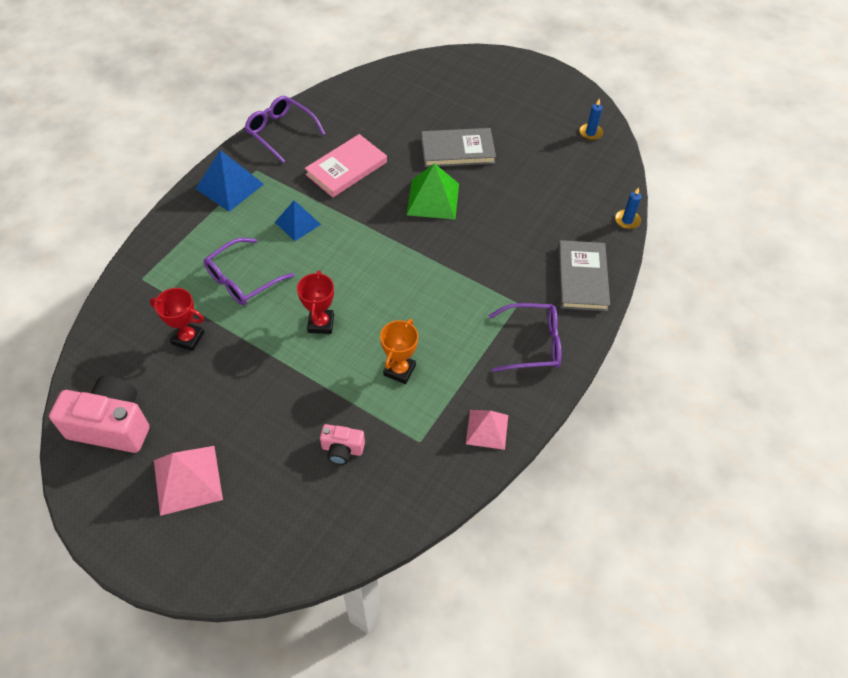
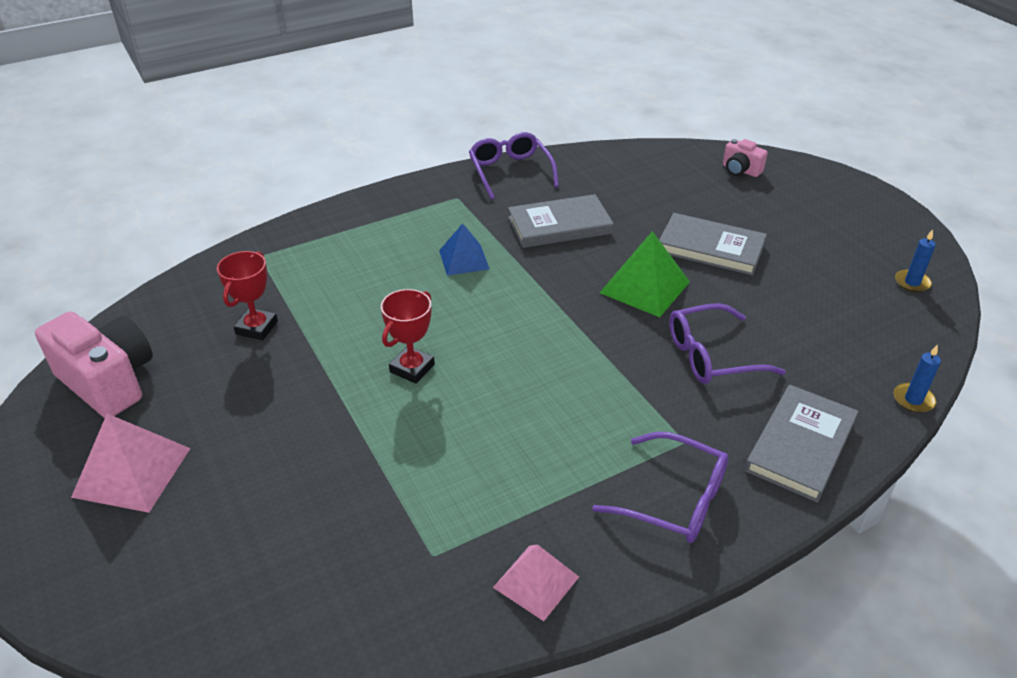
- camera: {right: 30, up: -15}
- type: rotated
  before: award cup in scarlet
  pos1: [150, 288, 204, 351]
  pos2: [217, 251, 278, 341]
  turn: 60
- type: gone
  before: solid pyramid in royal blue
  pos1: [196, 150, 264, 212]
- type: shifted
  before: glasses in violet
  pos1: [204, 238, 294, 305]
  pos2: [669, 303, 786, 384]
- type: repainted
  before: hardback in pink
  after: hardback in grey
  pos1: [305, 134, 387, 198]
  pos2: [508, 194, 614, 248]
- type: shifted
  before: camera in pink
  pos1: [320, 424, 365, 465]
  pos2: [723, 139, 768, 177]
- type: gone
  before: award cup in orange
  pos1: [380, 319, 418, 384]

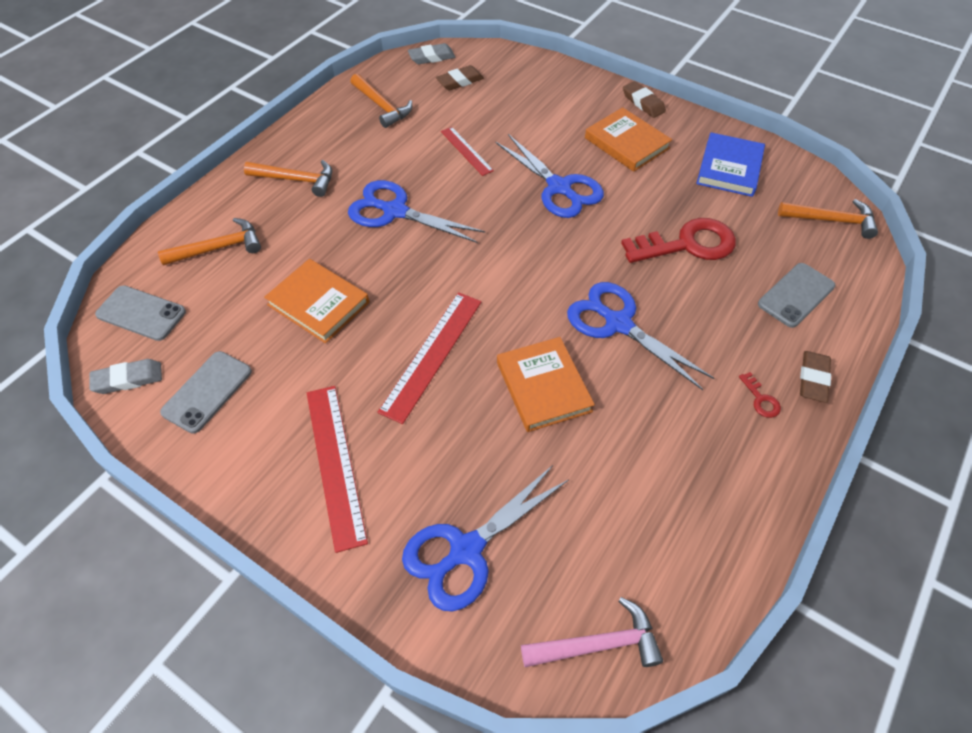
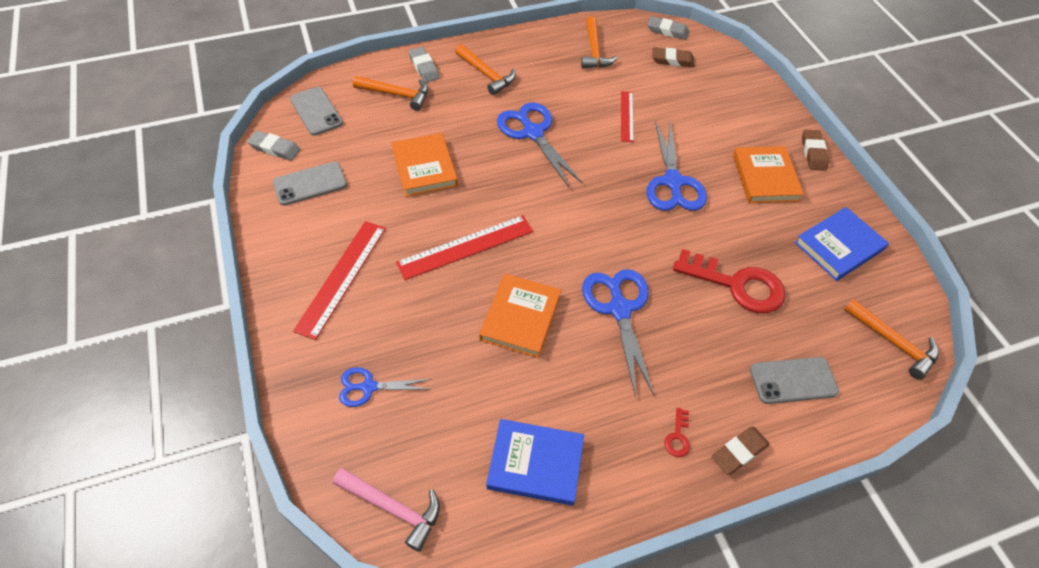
- camera: {right: 35, up: 0}
- type: scaled
  before: scissors in royal blue
  pos1: [402, 465, 569, 612]
  pos2: [339, 367, 432, 407]
  scale: 0.59
- type: new
  after: gum eraser in grey
  pos2: [409, 47, 440, 83]
- type: new
  after: hardback in royal blue
  pos2: [486, 419, 584, 506]

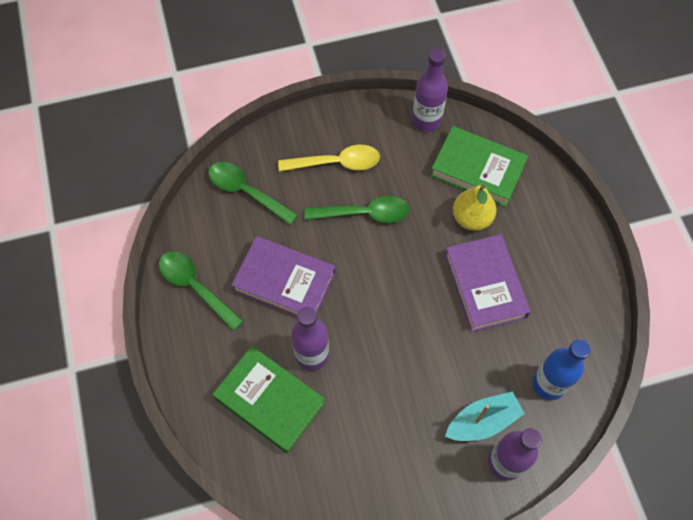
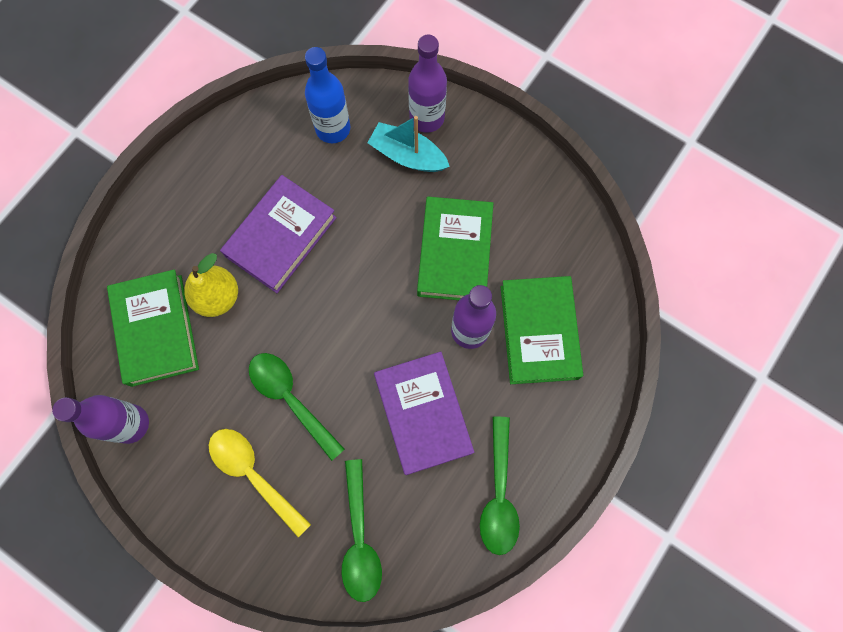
- camera: {right: -130, up: 10}
- type: new
  after: hardback in emerald
  pos2: [417, 197, 493, 300]

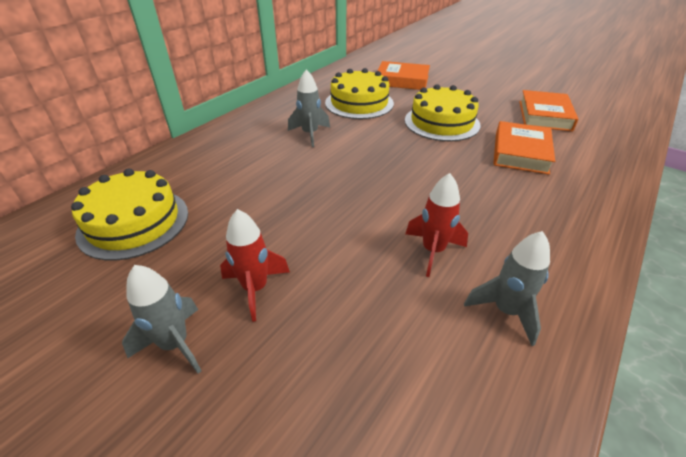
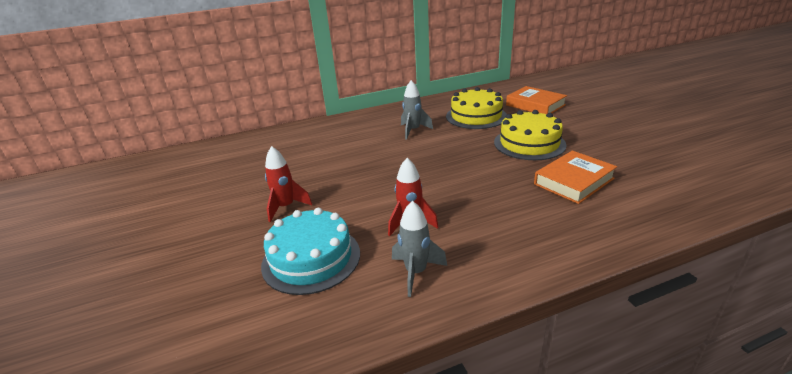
- camera: {right: 35, up: -10}
- type: gone
  before: cake in bright yellow
  pos1: [71, 169, 188, 261]
- type: gone
  before: rocket in grey
  pos1: [122, 265, 202, 374]
- type: gone
  before: hardback in orange
  pos1: [519, 90, 578, 131]
- type: new
  after: cake in turquoise
  pos2: [261, 208, 360, 295]

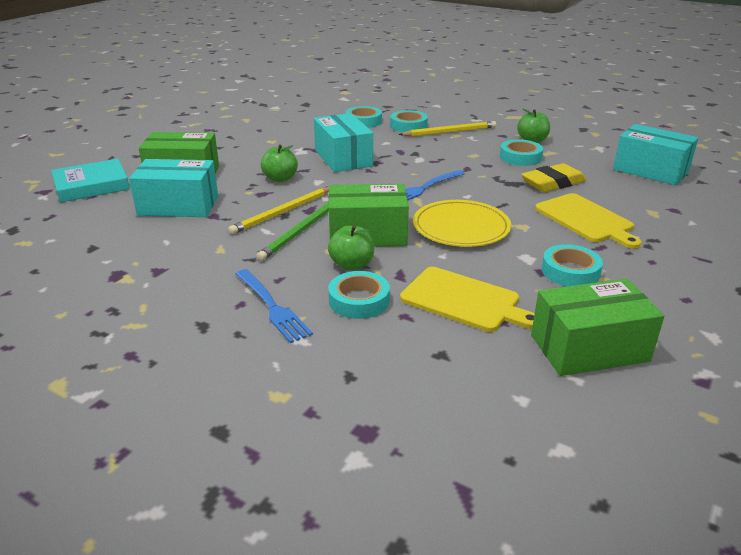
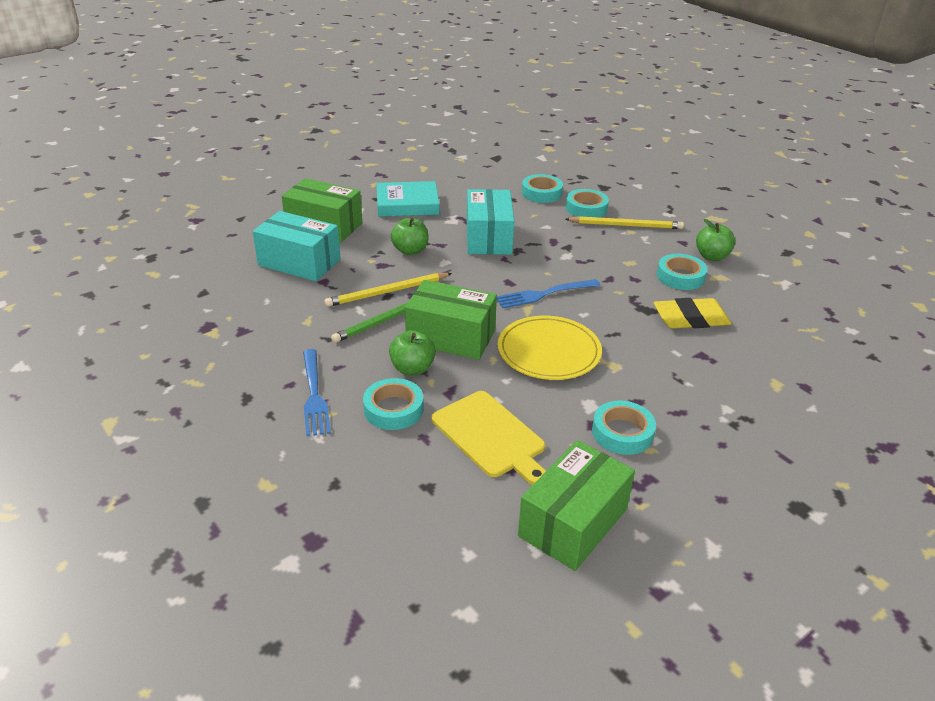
- camera: {right: 20, up: 5}
- type: shifted
  before: hardback in turquoise
  pos1: [51, 159, 130, 203]
  pos2: [377, 181, 439, 217]
- type: rotated
  before: box in emerald
  pos1: [531, 279, 665, 376]
  pos2: [518, 440, 635, 571]
  turn: -60
- type: gone
  before: cutting board in bright yellow
  pos1: [535, 193, 642, 249]
- type: gone
  before: box in turquoise
  pos1: [613, 124, 699, 185]

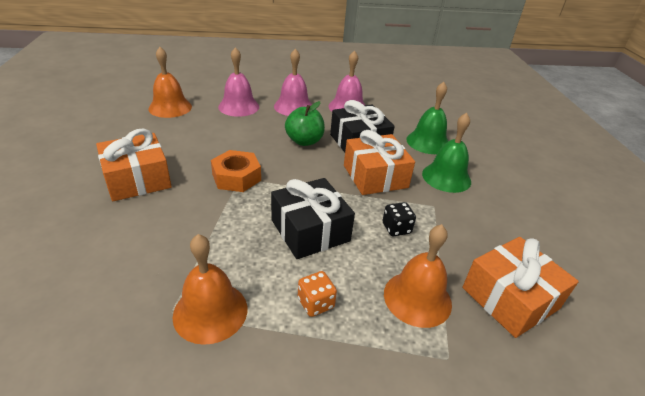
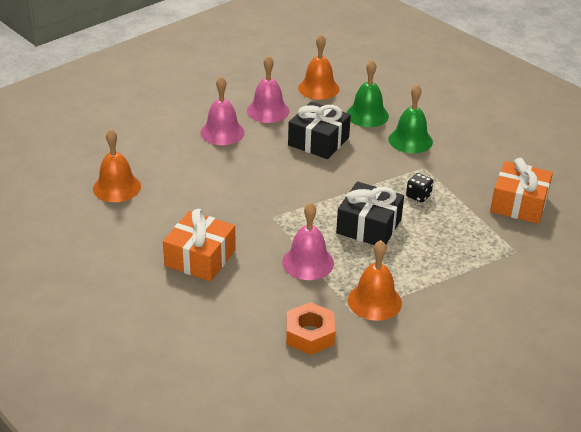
- camera: {right: -35, up: 0}
- type: shifted
  before: hex nut in orange
  pos1: [211, 150, 261, 192]
  pos2: [286, 302, 335, 355]
- type: shifted
  before: school bell in pink
  pos1: [218, 47, 259, 117]
  pos2: [282, 202, 334, 280]
- type: gone
  before: apple in emerald
  pos1: [285, 101, 325, 146]
- type: gone
  before: die in orange
  pos1: [298, 271, 337, 317]
- type: gone
  before: present in orange
  pos1: [344, 130, 415, 195]
- type: shifted
  before: school bell in orange
  pos1: [384, 224, 452, 328]
  pos2: [298, 34, 339, 100]

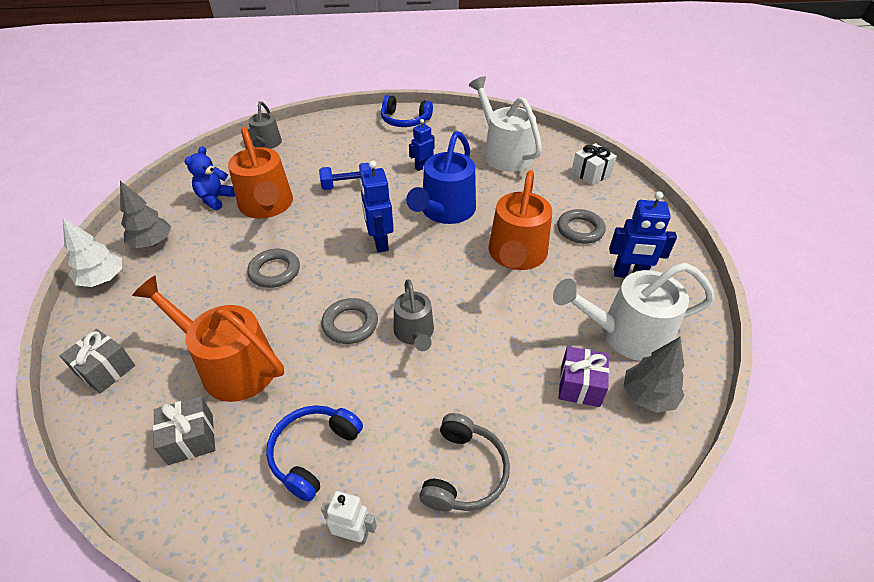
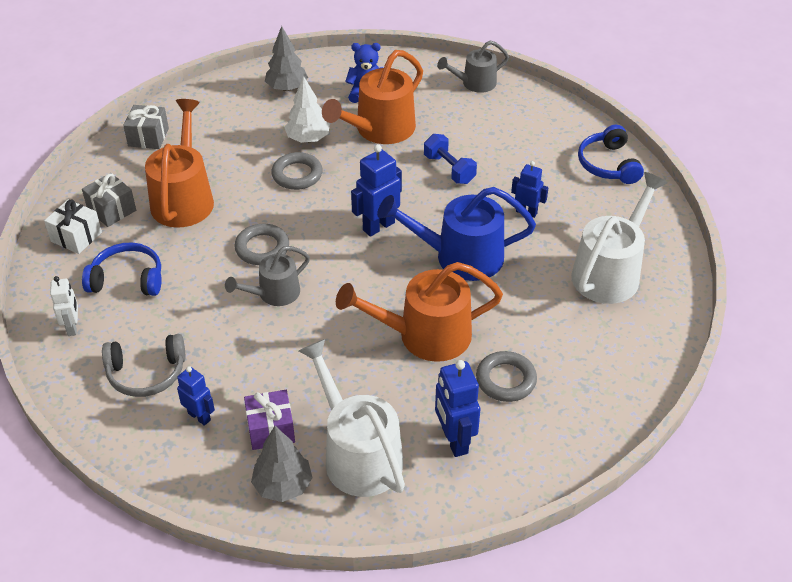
- camera: {right: 65, up: 0}
- type: shifted
  before: fir tree in snow-white
  pos1: [63, 217, 122, 287]
  pos2: [284, 76, 330, 143]
- type: shifted
  before: present in snow-white
  pos1: [571, 143, 617, 185]
  pos2: [44, 199, 102, 254]
- type: new
  after: robot figure in royal blue
  pos2: [177, 366, 215, 426]

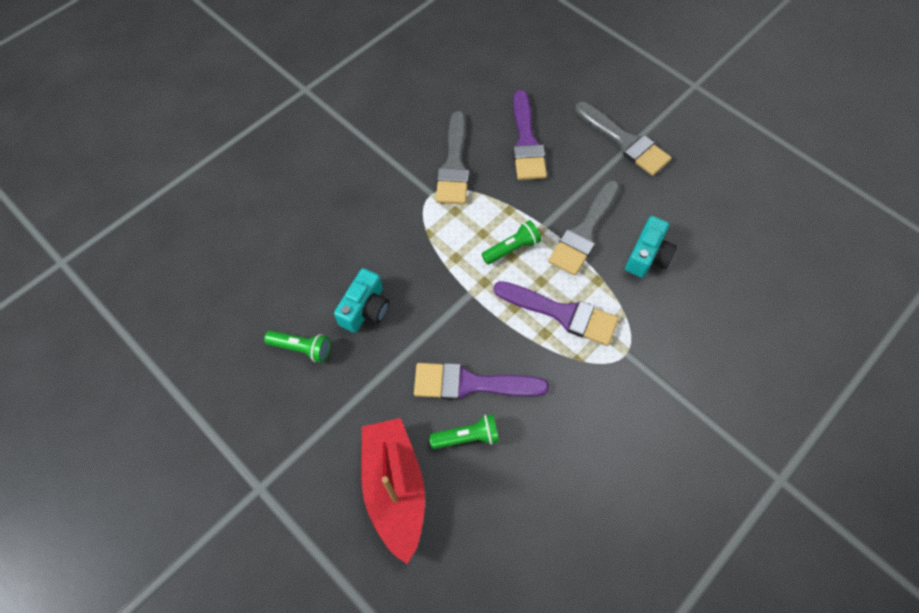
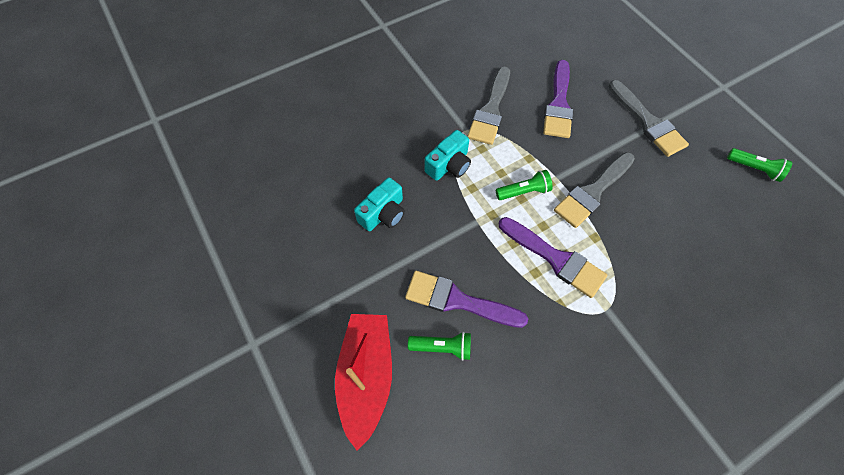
- camera: {right: 15, up: 0}
- type: shifted
  before: torch in emerald
  pos1: [264, 330, 331, 363]
  pos2: [727, 148, 792, 182]
- type: shifted
  before: camera in turquoise
  pos1: [625, 216, 677, 278]
  pos2: [425, 130, 471, 181]

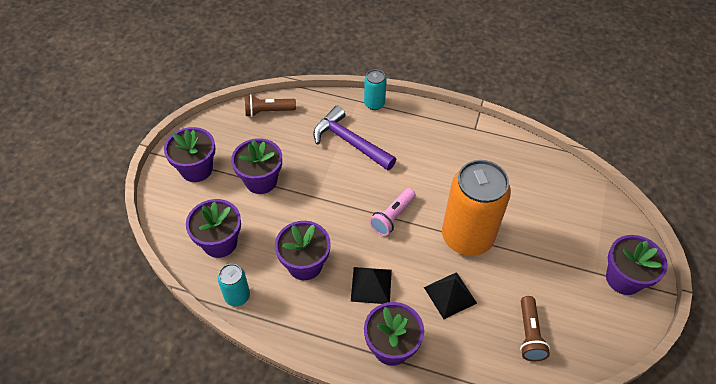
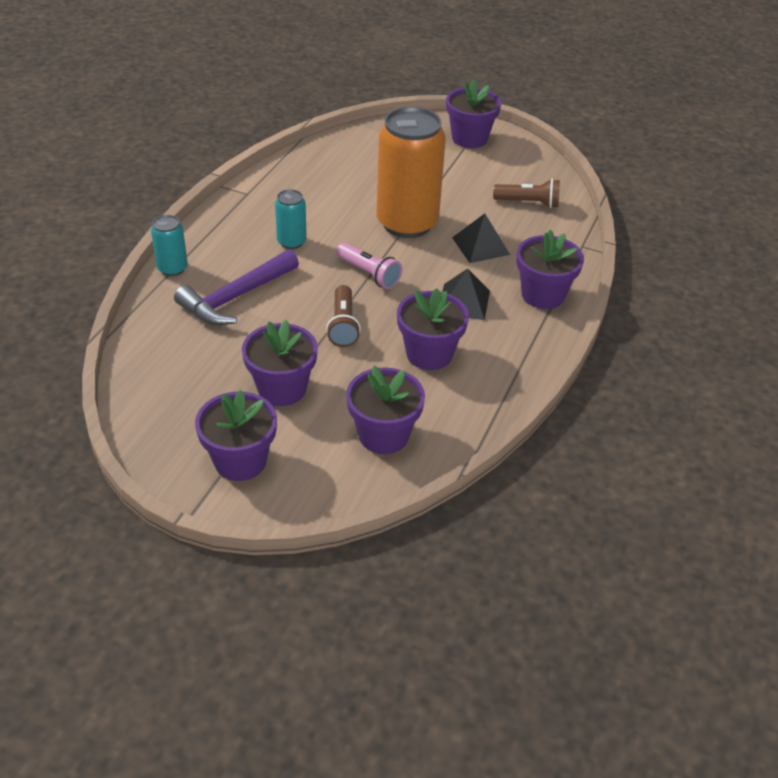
- camera: {right: -85, up: -10}
- type: shifted
  before: tin in turquoise
  pos1: [218, 264, 250, 306]
  pos2: [275, 189, 307, 249]
- type: shifted
  before: torch in brown
  pos1: [245, 94, 296, 117]
  pos2: [326, 285, 361, 347]

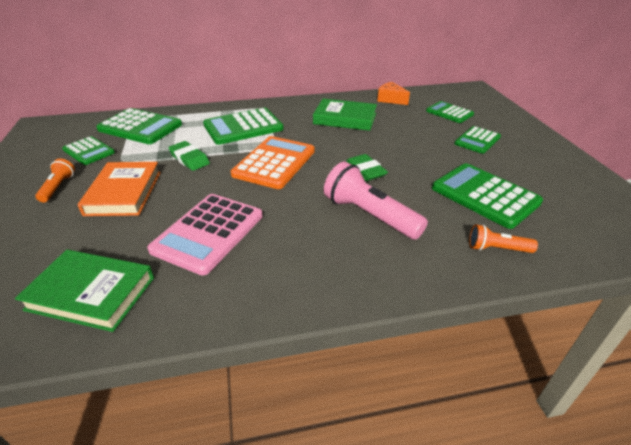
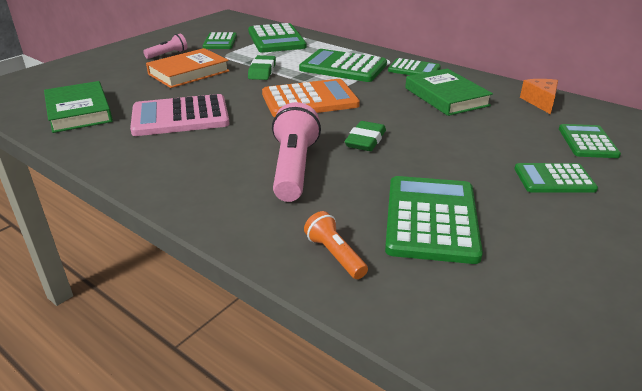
- camera: {right: 50, up: -5}
- type: repainted
  before: torch in orange
  after: torch in pink
  pos1: [35, 158, 75, 202]
  pos2: [143, 33, 187, 59]
- type: new
  after: pocket calculator in emerald
  pos2: [388, 58, 441, 75]

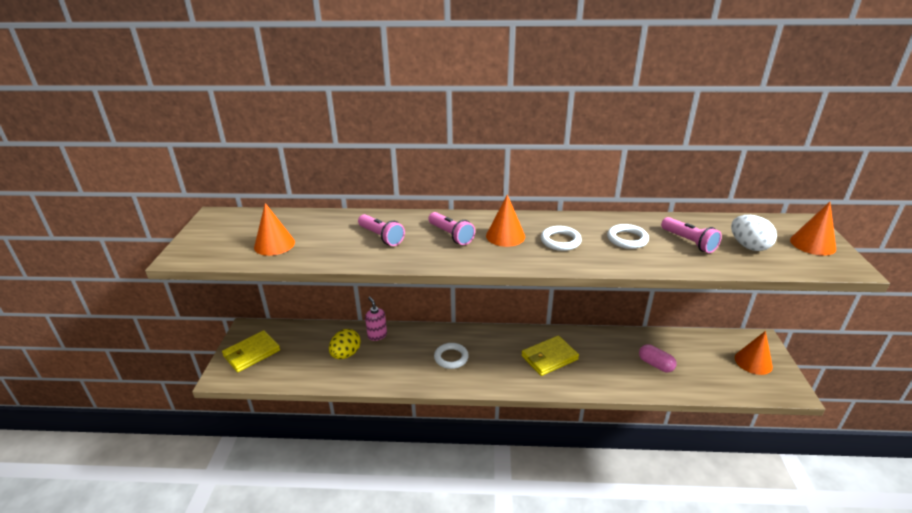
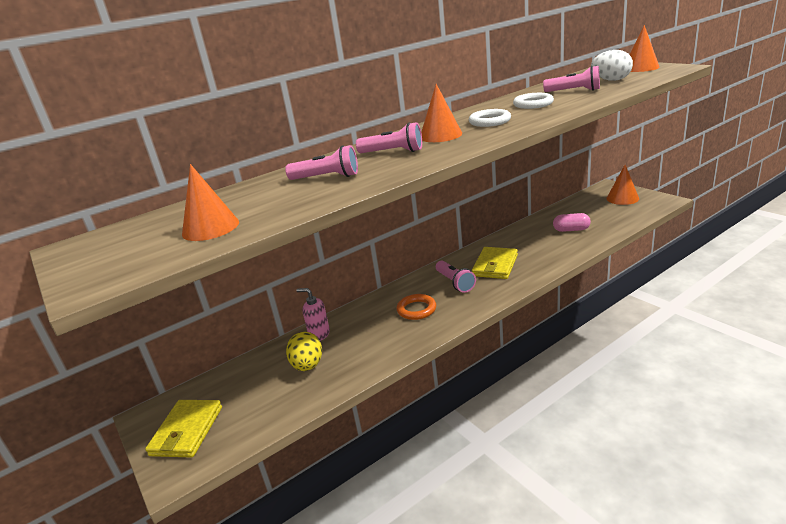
- camera: {right: -35, up: -5}
- type: repainted
  before: hoop in snow-white
  after: hoop in orange
  pos1: [434, 343, 469, 369]
  pos2: [397, 294, 436, 320]
- type: new
  after: torch in pink
  pos2: [436, 261, 476, 293]

